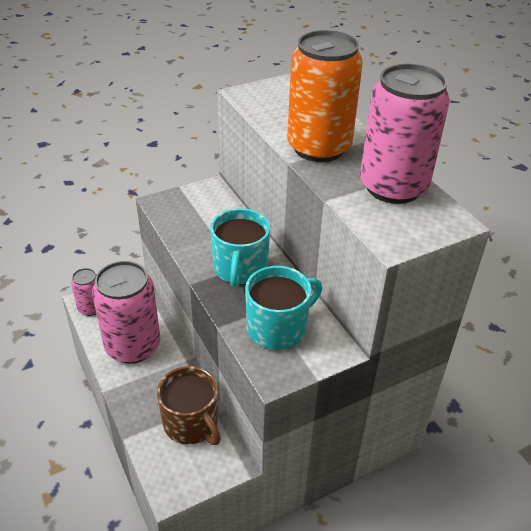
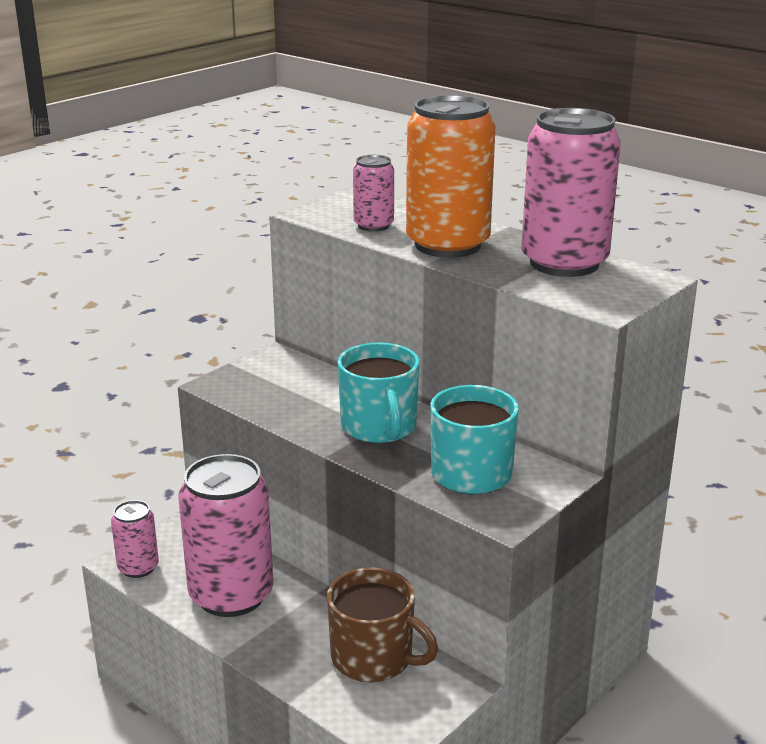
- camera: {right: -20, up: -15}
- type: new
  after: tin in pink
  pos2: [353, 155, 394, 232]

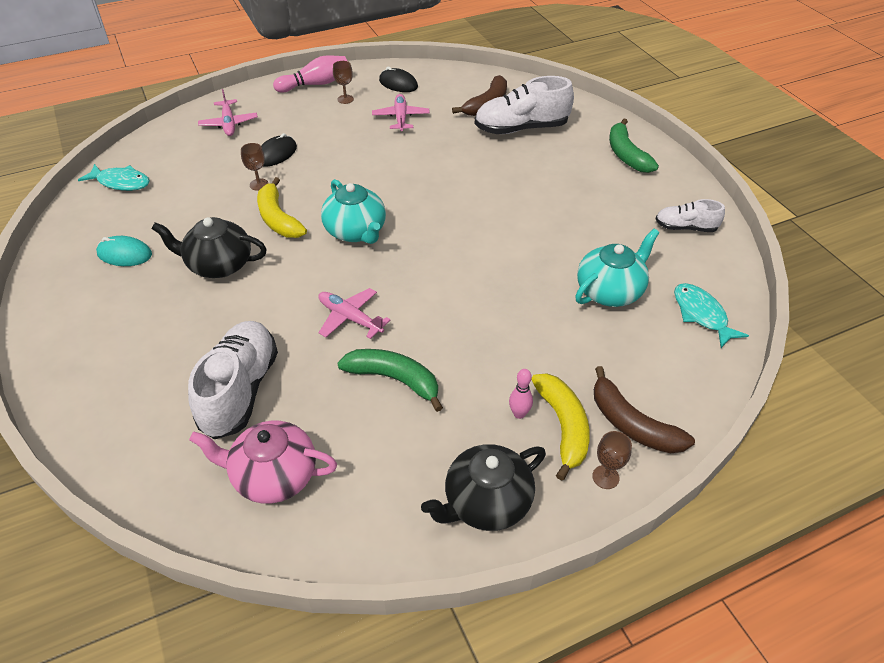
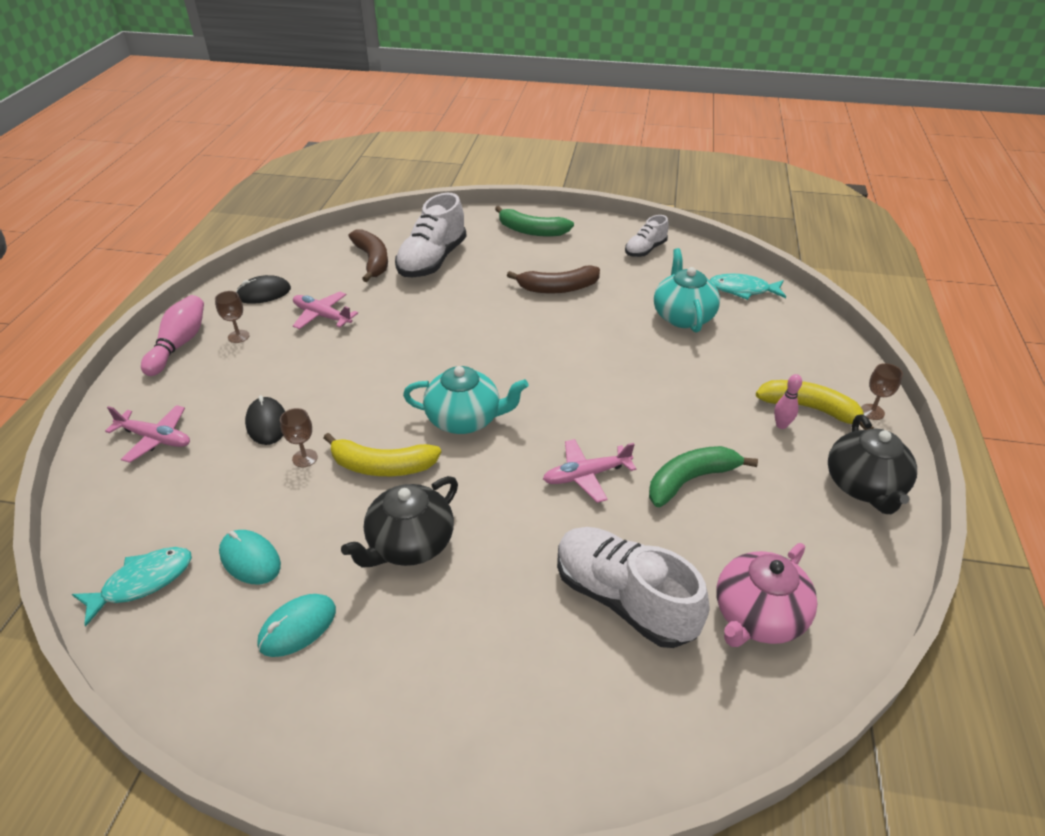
- camera: {right: -55, up: -5}
- type: shifted
  before: banana in brown
  pos1: [594, 366, 695, 453]
  pos2: [507, 265, 600, 293]
- type: new
  after: computer mouse in turquoise
  pos2: [219, 530, 281, 585]

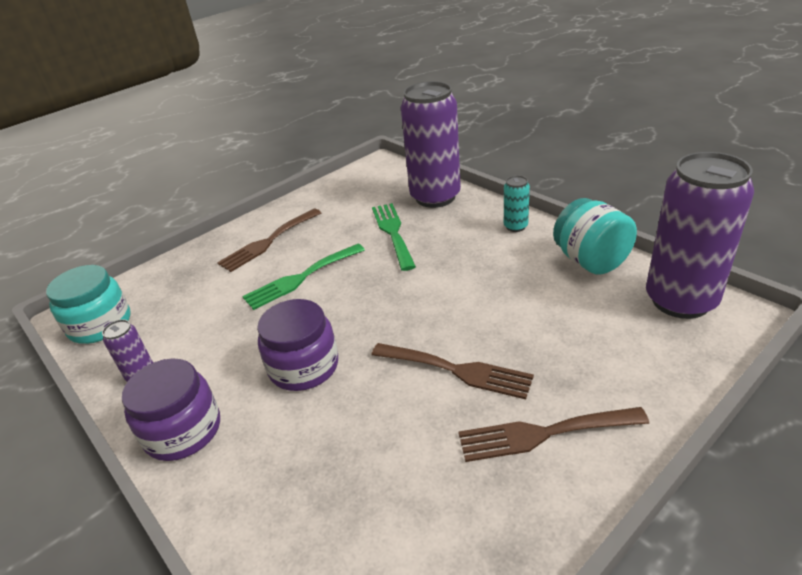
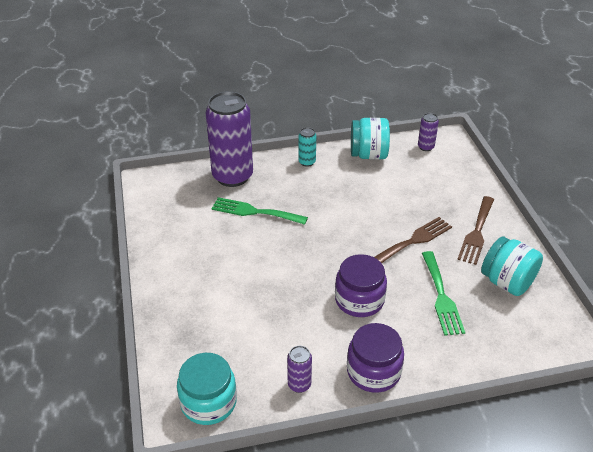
- camera: {right: -65, up: 5}
- type: gone
  before: table fork in brown
  pos1: [217, 208, 321, 272]
- type: shifted
  before: table fork in emerald
  pos1: [242, 244, 365, 310]
  pos2: [422, 251, 465, 336]
- type: scaled
  before: tin in violet
  pos1: [646, 152, 754, 319]
  pos2: [418, 113, 439, 151]
  scale: 0.43
- type: new
  after: preserve jar in turquoise
  pos2: [481, 236, 543, 296]

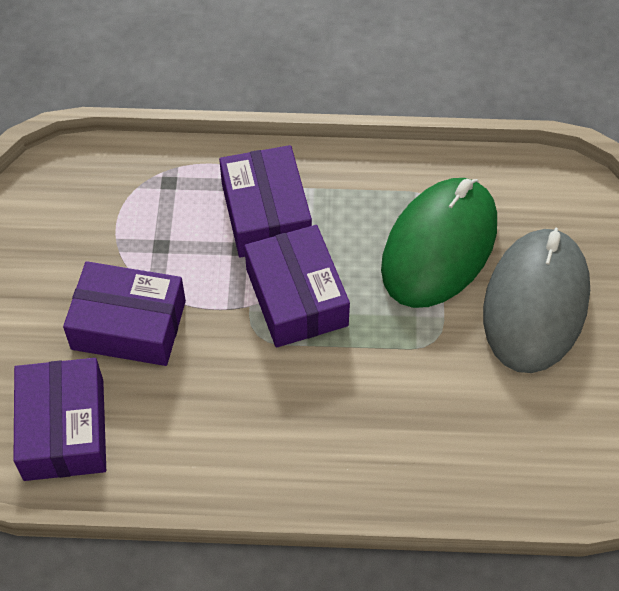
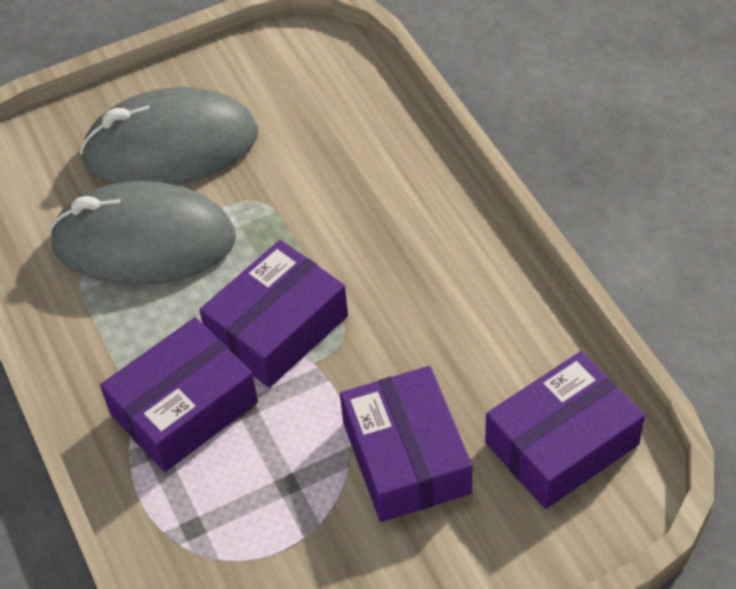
- camera: {right: -115, up: -5}
- type: repainted
  before: computer mouse in emerald
  after: computer mouse in grey
  pos1: [381, 178, 497, 308]
  pos2: [49, 181, 236, 285]

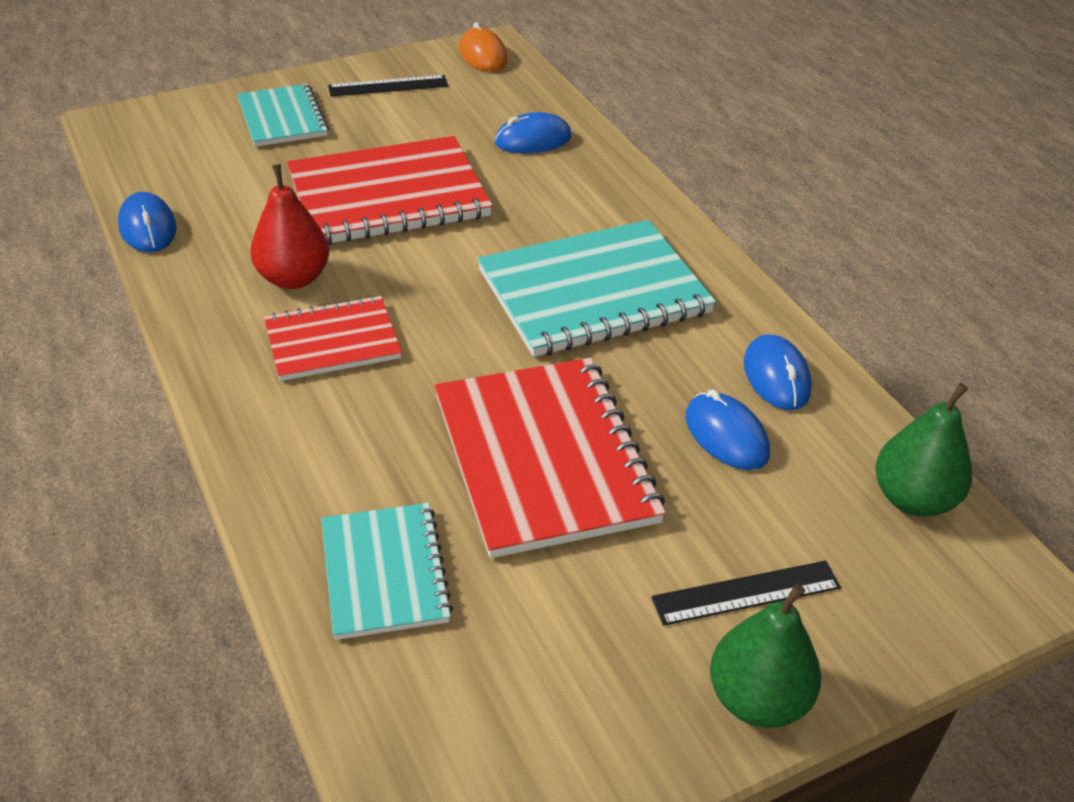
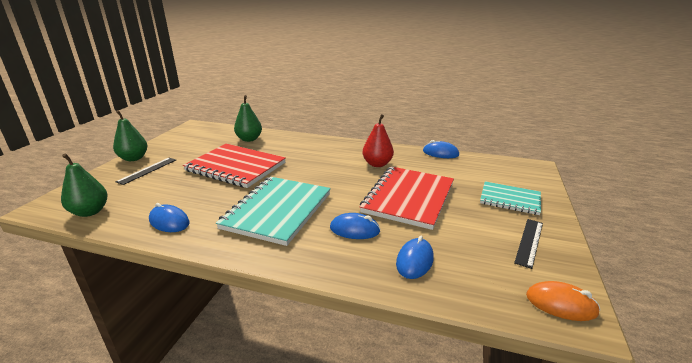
- camera: {right: 135, up: -15}
- type: gone
  before: notebook in scarlet
  pos1: [264, 296, 402, 381]
- type: swapped
  before: notebook in turquoise
  after: pear fruit in emerald
  pos1: [321, 503, 453, 640]
  pos2: [234, 95, 262, 142]
- type: shifted
  before: computer mouse in royal blue
  pos1: [685, 389, 770, 470]
  pos2: [330, 213, 381, 239]

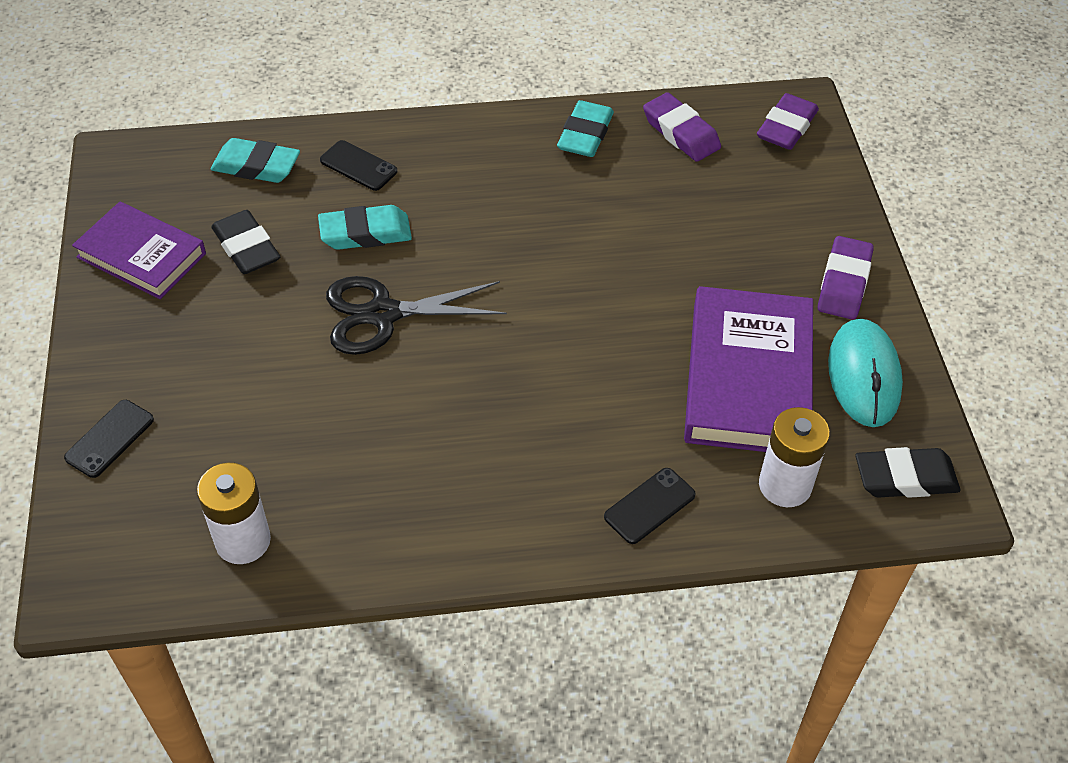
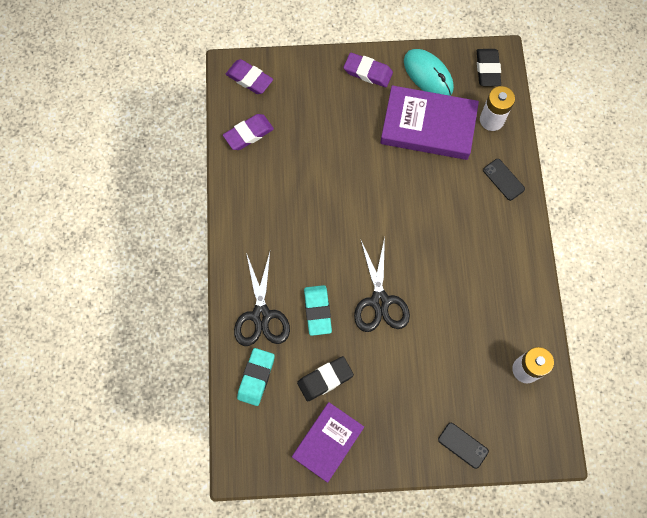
- camera: {right: -85, up: 20}
- type: swapped
  before: smartphone in ebony
  after: scissors in ebony
  pos1: [320, 140, 397, 191]
  pos2: [234, 252, 290, 346]
- type: gone
  before: gum eraser in turquoise
  pos1: [557, 100, 614, 157]
- type: rotated
  before: computer mouse in turquoise
  pos1: [828, 319, 903, 427]
  pos2: [404, 49, 454, 96]
  turn: 45

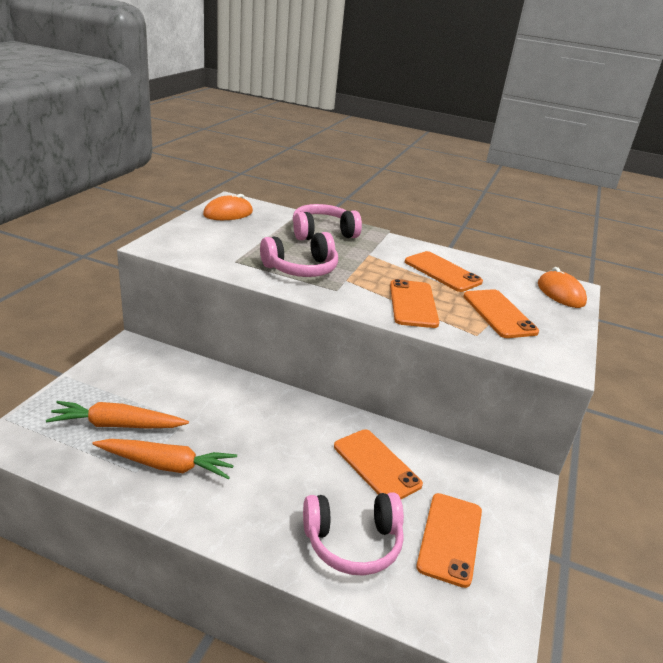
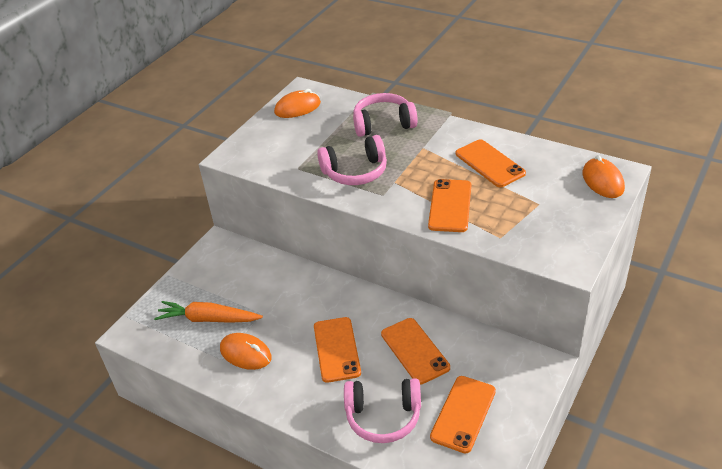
- camera: {right: 15, up: 10}
- type: swapped
  before: root vegetable in orange
  after: computer mouse in orange
  pos1: [92, 439, 237, 479]
  pos2: [220, 333, 272, 370]
- type: shifted
  before: smartphone in orange
  pos1: [463, 289, 539, 338]
  pos2: [314, 317, 361, 383]

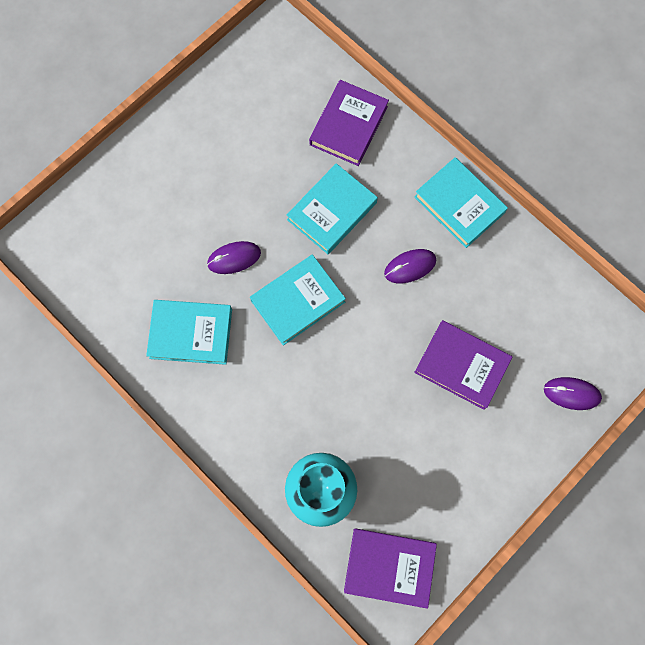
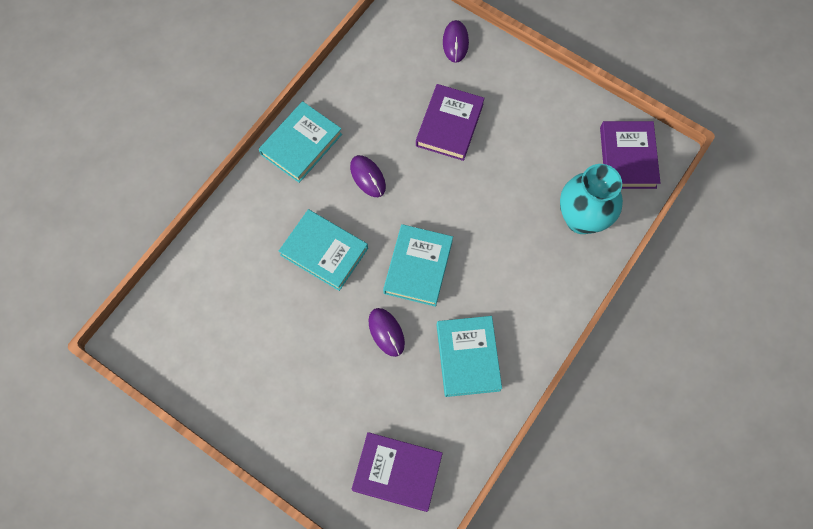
- camera: {right: -100, up: -5}
- type: rotated
  before: hardback in turquoise
  pos1: [250, 255, 346, 346]
  pos2: [383, 224, 453, 307]
  turn: 60
- type: shifted
  before: hardback in violet
  pos1: [309, 80, 389, 166]
  pos2: [352, 432, 443, 512]

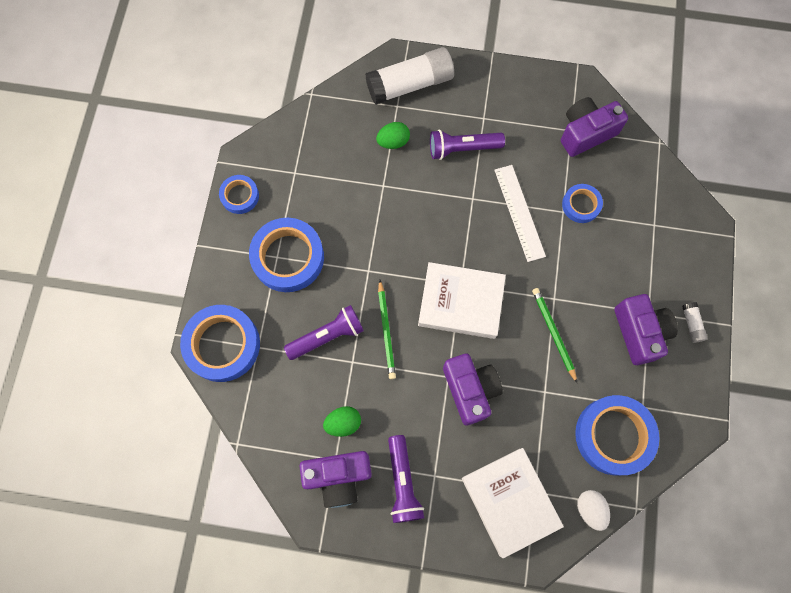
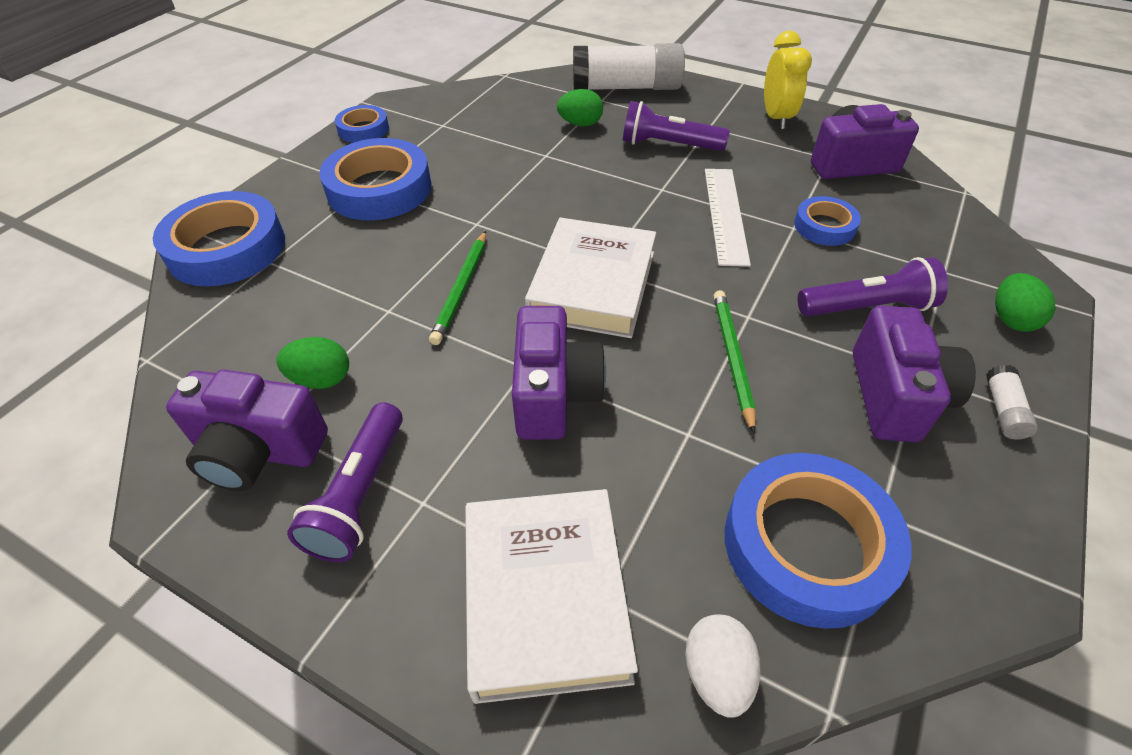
- camera: {right: 20, up: -25}
- type: shifted
  before: torch in violet
  pos1: [284, 305, 364, 360]
  pos2: [798, 257, 948, 316]
- type: rotated
  before: hardback in snow-white
  pos1: [418, 262, 506, 339]
  pos2: [525, 218, 656, 338]
  turn: 75
- type: new
  after: clock in bright yellow
  pos2: [764, 31, 812, 129]
- type: new
  after: toy egg in emerald
  pos2: [995, 273, 1056, 332]

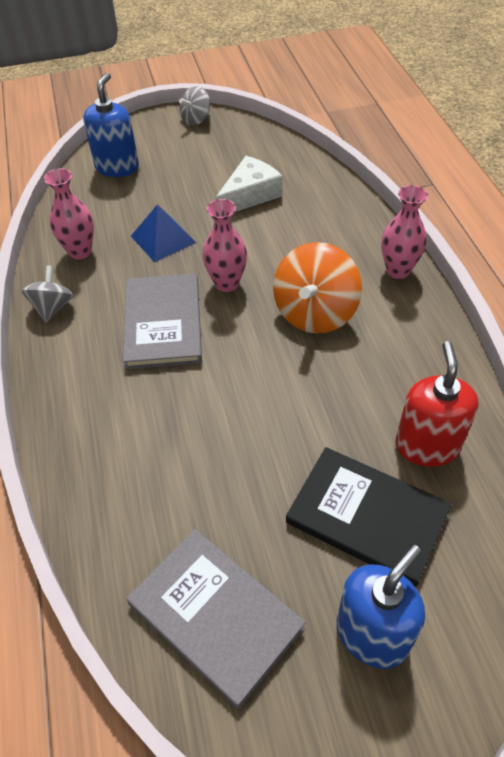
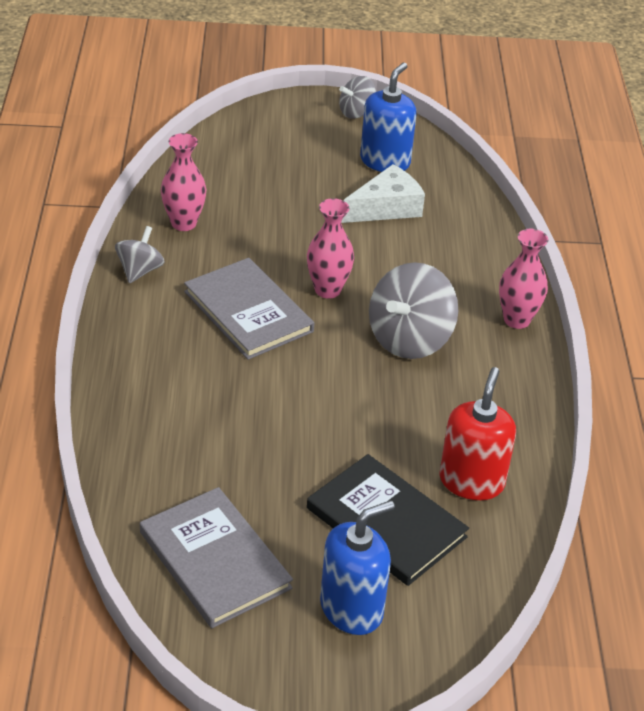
- camera: {right: 10, up: -10}
- type: shifted
  before: pump bottle in royal blue
  pos1: [83, 73, 139, 177]
  pos2: [360, 62, 416, 172]
- type: rotated
  before: hardback in grey
  pos1: [123, 273, 202, 369]
  pos2: [184, 258, 314, 360]
  turn: -45
- type: gone
  before: solid pyramid in royal blue
  pos1: [131, 204, 196, 262]
- type: repainted
  before: whirligig in orange
  after: whirligig in grey
  pos1: [273, 242, 362, 334]
  pos2: [369, 262, 458, 359]

